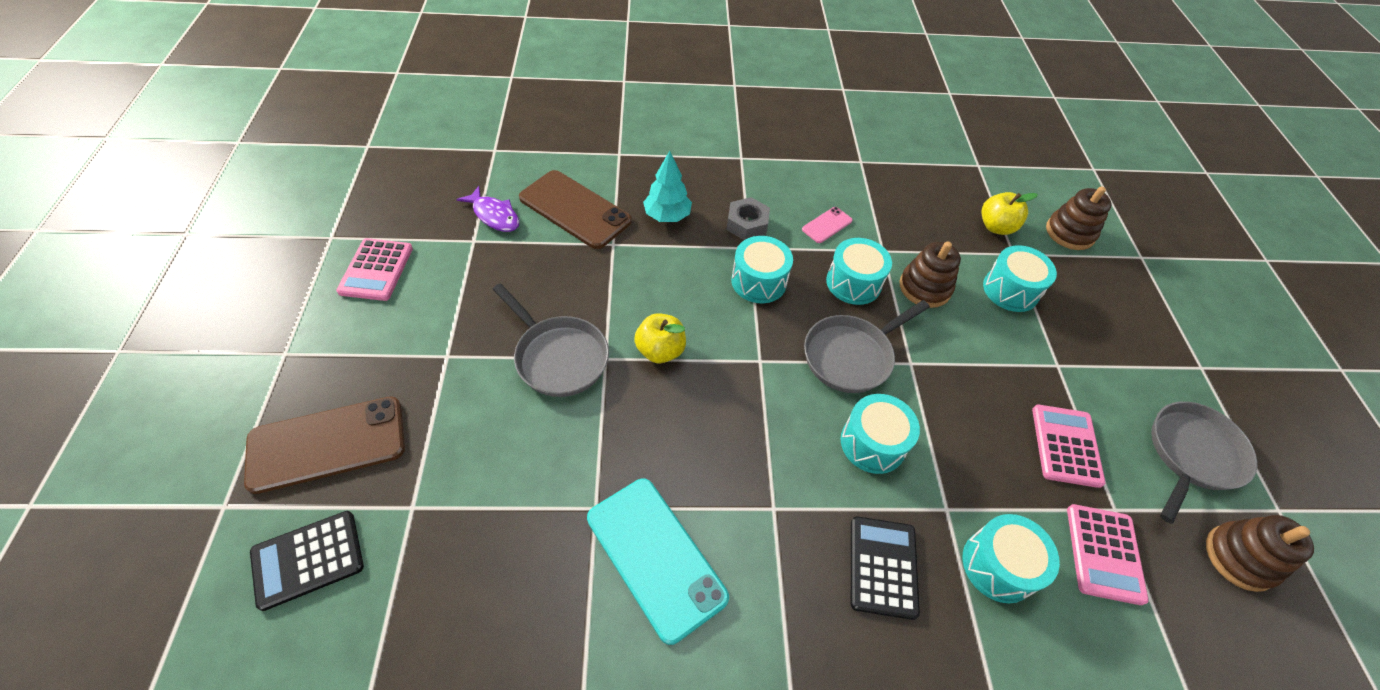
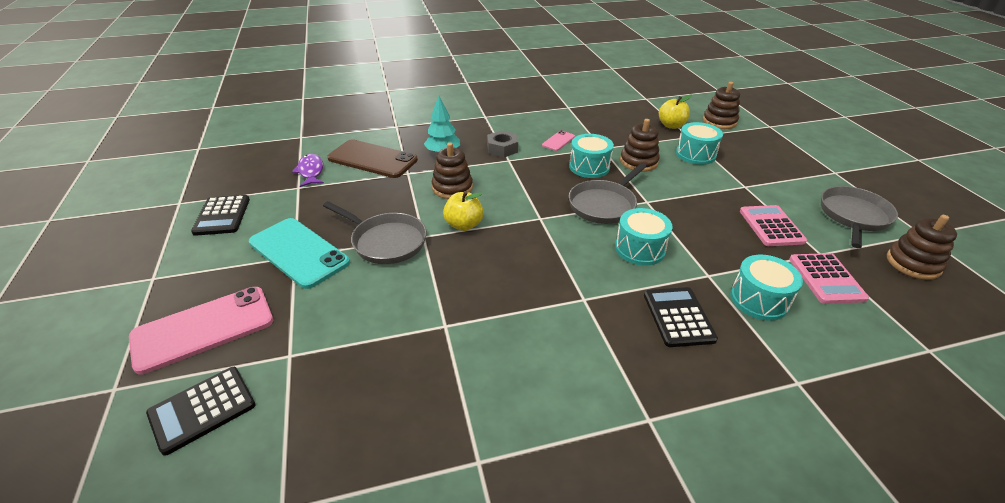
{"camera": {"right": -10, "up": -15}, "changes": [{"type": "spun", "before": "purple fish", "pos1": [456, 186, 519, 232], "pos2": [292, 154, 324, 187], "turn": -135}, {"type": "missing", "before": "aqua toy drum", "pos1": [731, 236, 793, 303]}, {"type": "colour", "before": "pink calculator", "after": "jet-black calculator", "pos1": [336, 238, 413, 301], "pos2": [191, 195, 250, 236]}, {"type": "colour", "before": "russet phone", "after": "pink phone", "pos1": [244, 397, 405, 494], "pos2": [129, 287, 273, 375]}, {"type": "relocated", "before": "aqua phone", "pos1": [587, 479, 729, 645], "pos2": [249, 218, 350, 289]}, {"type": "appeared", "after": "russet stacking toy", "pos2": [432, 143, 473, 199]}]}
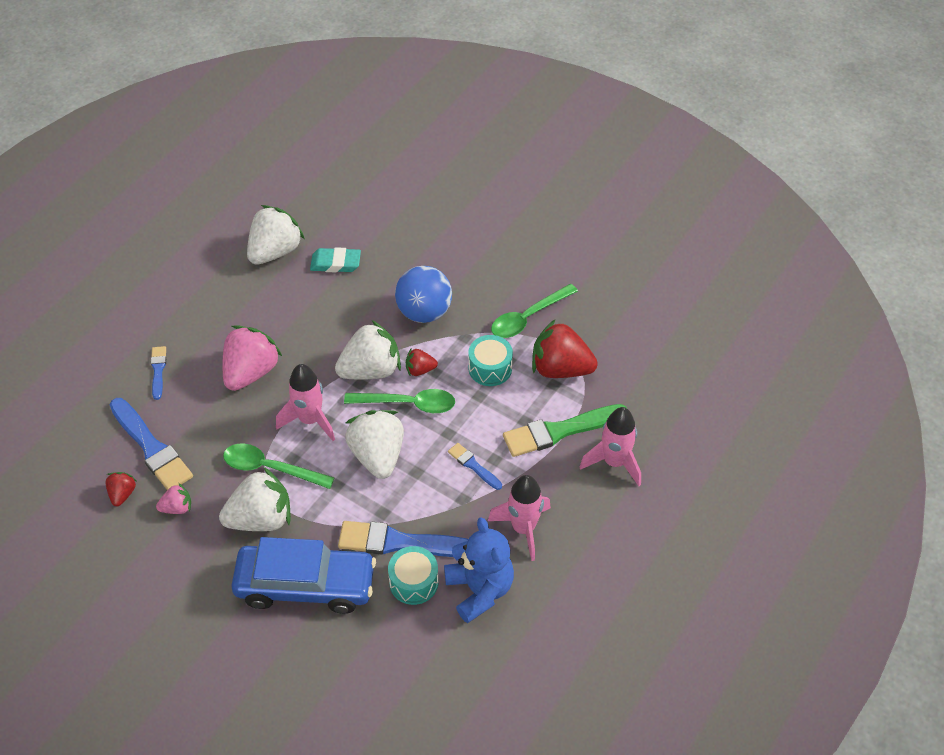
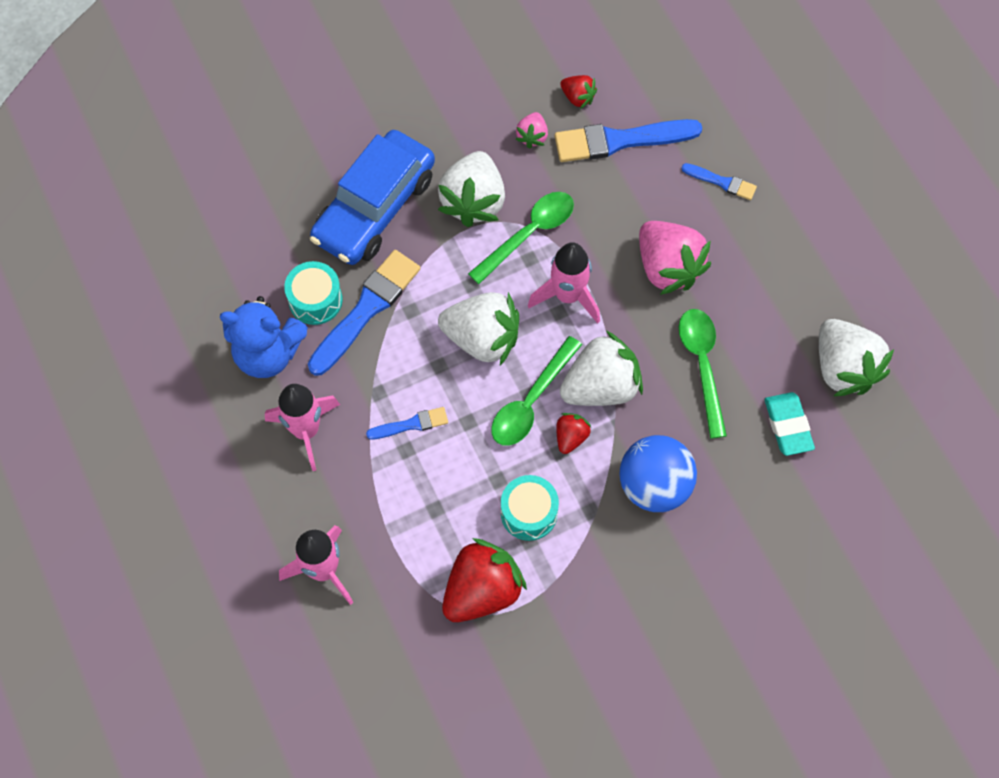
{"camera": {"right": 120, "up": 15}, "changes": [{"type": "spun", "before": "aqua pencil eraser", "pos1": [310, 247, 361, 272], "pos2": [765, 392, 815, 456], "turn": -45}, {"type": "relocated", "before": "green tablespoon", "pos1": [491, 284, 578, 338], "pos2": [679, 309, 727, 439]}, {"type": "spun", "before": "snow-white toy strawberry", "pos1": [335, 320, 401, 380], "pos2": [560, 331, 643, 406], "turn": -120}, {"type": "missing", "before": "green paintbrush", "pos1": [503, 404, 626, 457]}]}
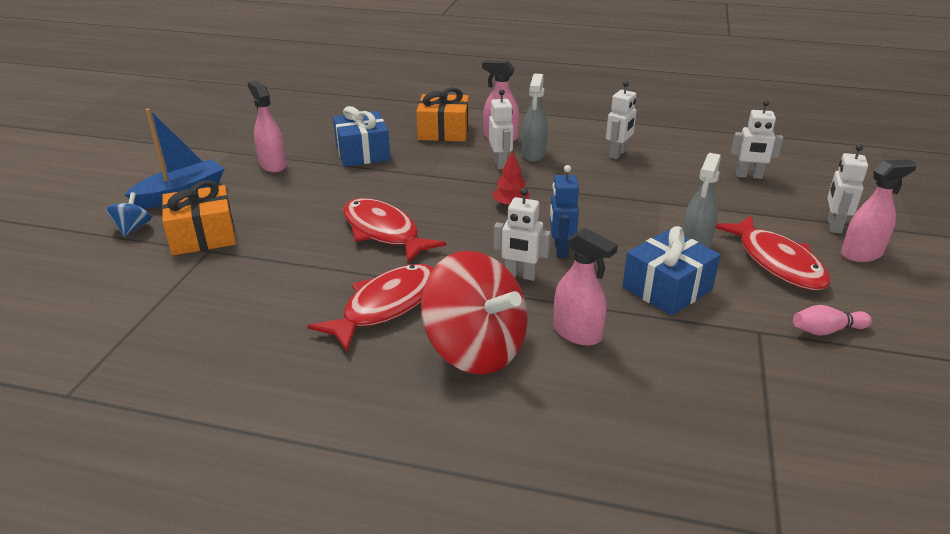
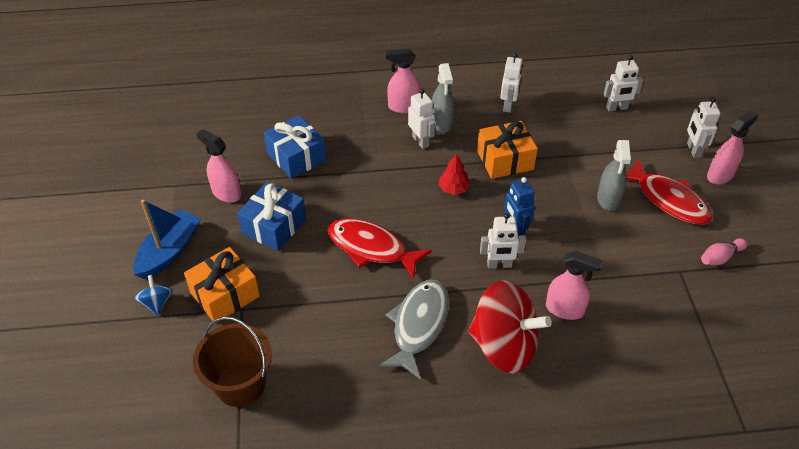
{"camera": {"right": -20, "up": 15}, "changes": [{"type": "relocated", "before": "bright orange present", "pos1": [416, 87, 469, 141], "pos2": [477, 121, 538, 179]}, {"type": "relocated", "before": "royal blue present", "pos1": [622, 226, 720, 316], "pos2": [237, 182, 306, 251]}, {"type": "colour", "before": "scarlet fish", "after": "gray fish", "pos1": [307, 264, 433, 352], "pos2": [379, 279, 449, 380]}, {"type": "appeared", "after": "russet pail", "pos2": [193, 316, 272, 407]}]}
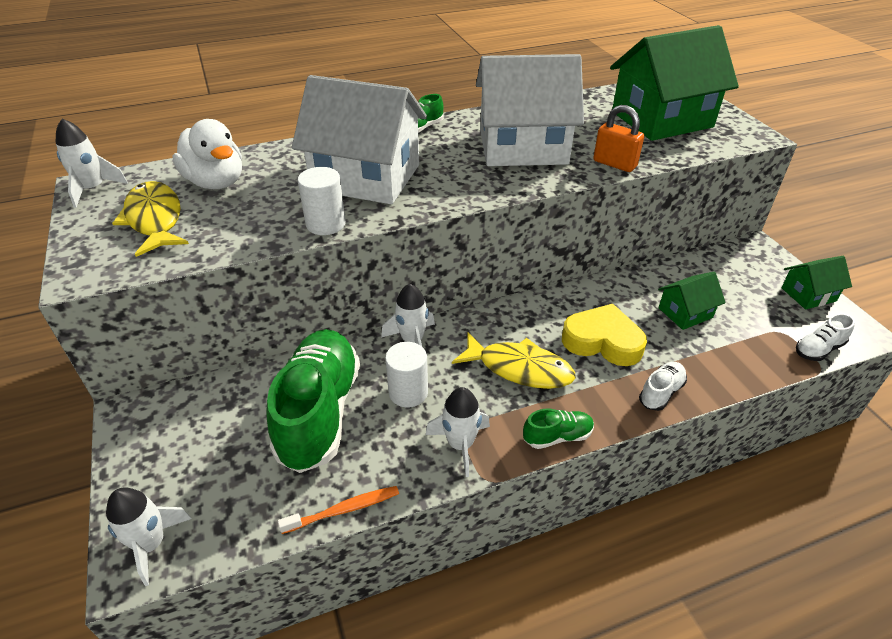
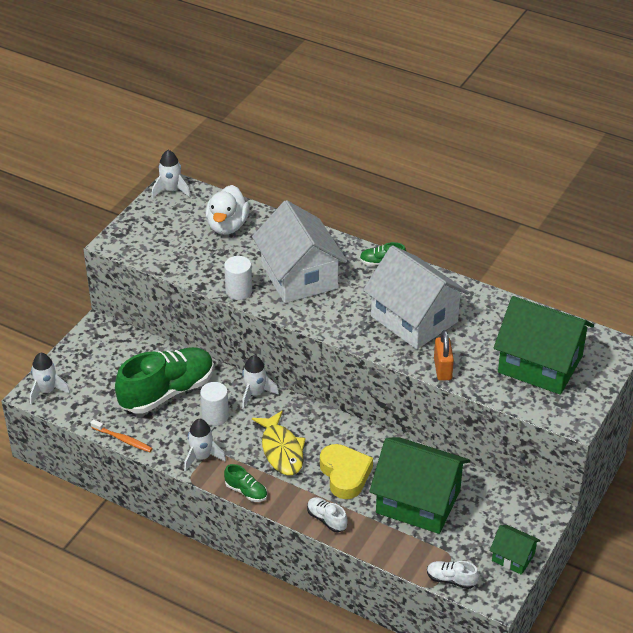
{"camera": {"right": 50, "up": 0}, "changes": [{"type": "missing", "before": "bright yellow fish", "pos1": [112, 181, 189, 257]}, {"type": "size", "before": "green house", "pos1": [658, 272, 726, 330], "pos2": [369, 437, 470, 534], "scale": 2.1}, {"type": "spun", "before": "snow-white sneaker", "pos1": [639, 362, 687, 411], "pos2": [307, 497, 348, 533], "turn": -135}]}
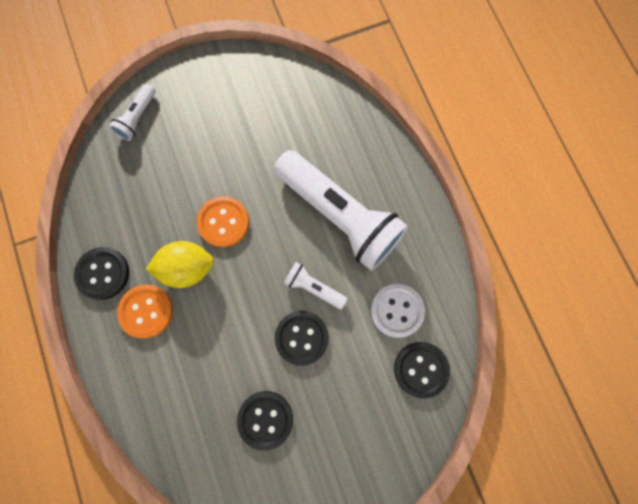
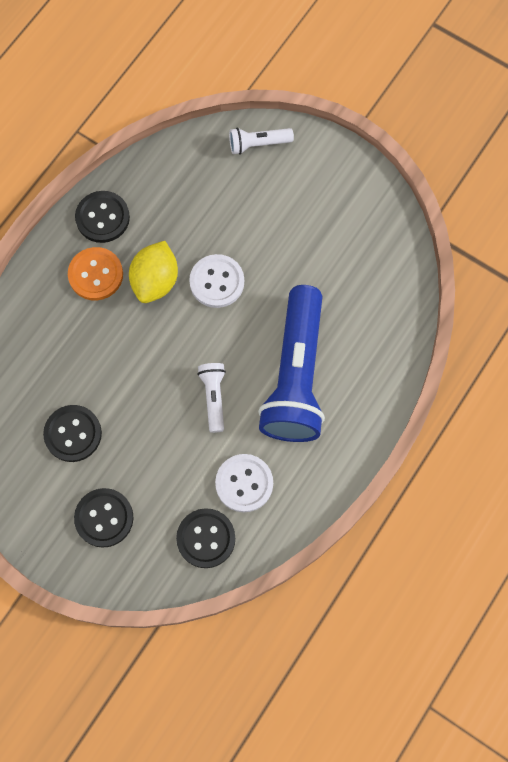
{"camera": {"right": 55, "up": -5}, "changes": [{"type": "colour", "before": "snow-white flashlight", "after": "royal blue flashlight", "pos1": [274, 150, 409, 271], "pos2": [258, 285, 325, 442]}, {"type": "colour", "before": "bright orange button", "after": "snow-white button", "pos1": [197, 196, 249, 247], "pos2": [189, 254, 244, 308]}, {"type": "spun", "before": "bright yellow citrus fruit", "pos1": [146, 241, 214, 288], "pos2": [129, 241, 178, 303], "turn": 60}, {"type": "relocated", "before": "jet-black button", "pos1": [275, 311, 329, 366], "pos2": [74, 488, 133, 548]}]}
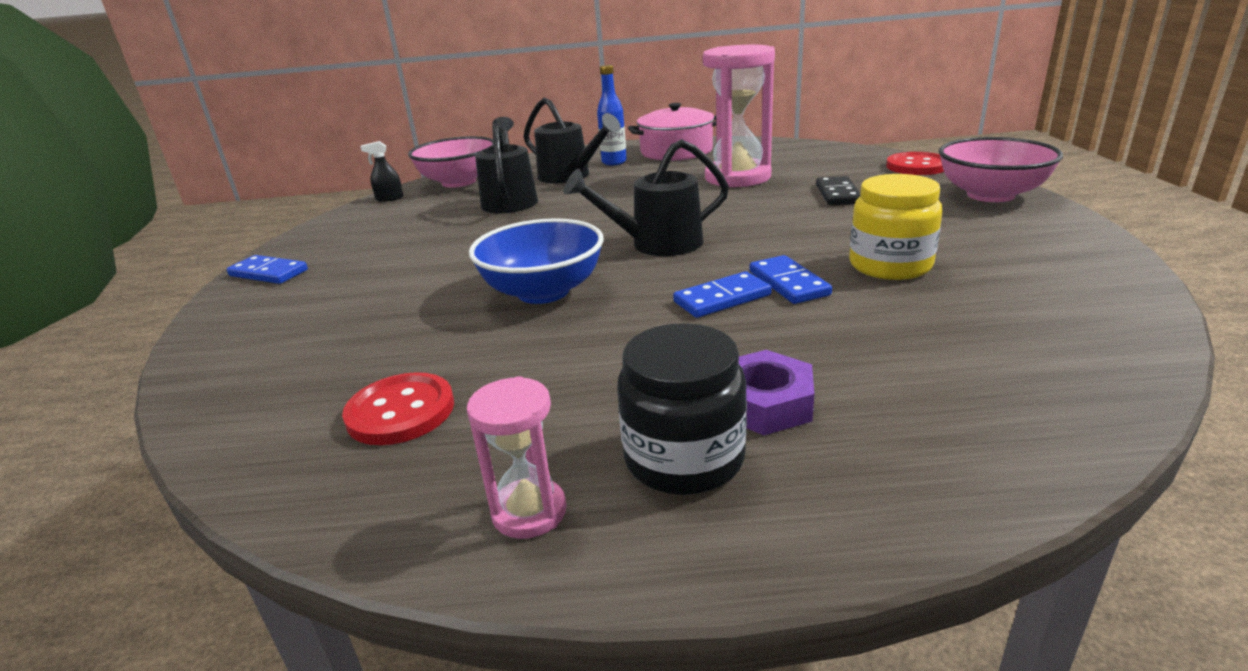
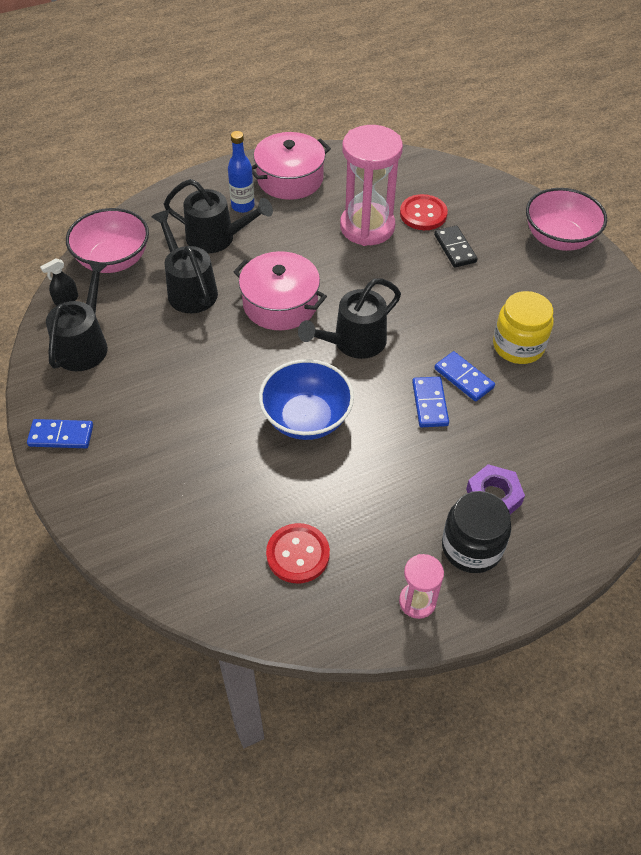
{"camera": {"right": -25, "up": 25}, "changes": [{"type": "relocated", "before": "scarlet button", "pos1": [886, 152, 944, 175], "pos2": [400, 194, 448, 230]}, {"type": "spun", "before": "royal blue domino piece", "pos1": [673, 271, 772, 318], "pos2": [412, 377, 449, 427], "turn": -45}, {"type": "appeared", "after": "pink stockpot", "pos2": [234, 251, 327, 330]}, {"type": "appeared", "after": "jet-black sprinkling can", "pos2": [46, 260, 108, 371]}]}
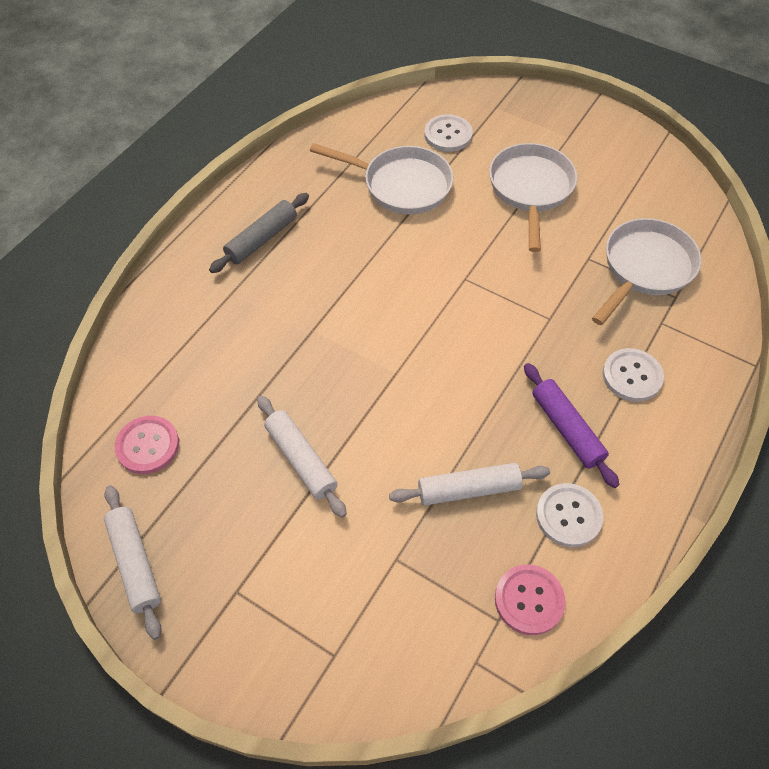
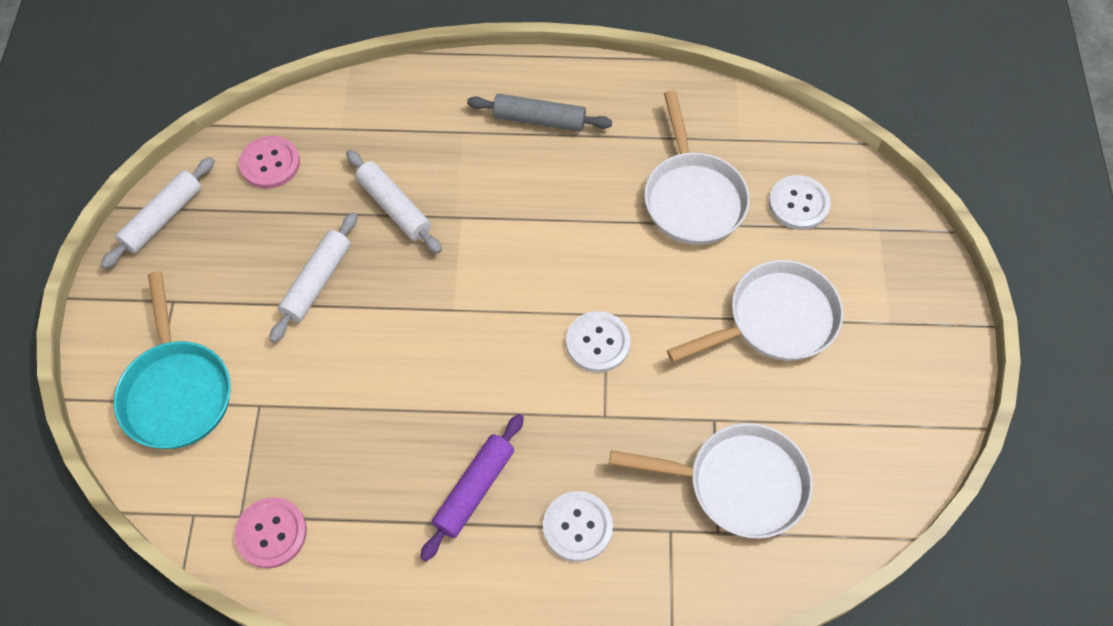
{"camera": {"right": 60, "up": 5}, "changes": [{"type": "relocated", "before": "snow-white pastry roller", "pos1": [389, 463, 550, 505], "pos2": [346, 150, 442, 253]}, {"type": "relocated", "before": "snow-white button", "pos1": [536, 483, 603, 547], "pos2": [566, 311, 631, 373]}, {"type": "appeared", "after": "aqua pan", "pos2": [114, 271, 231, 449]}]}
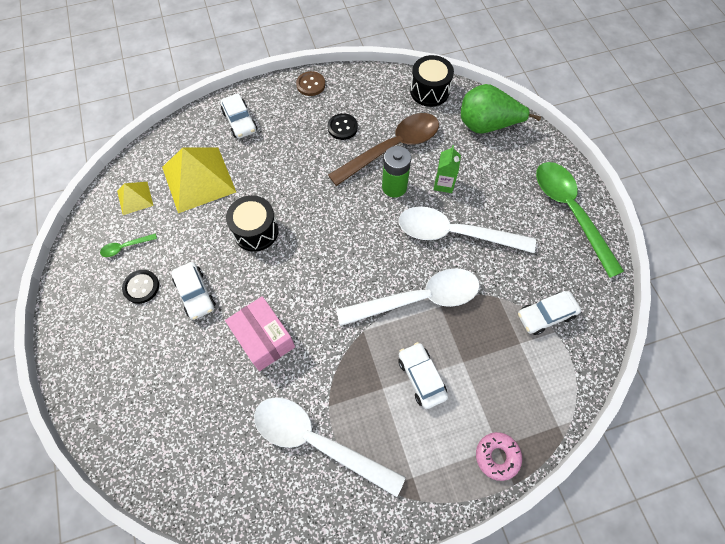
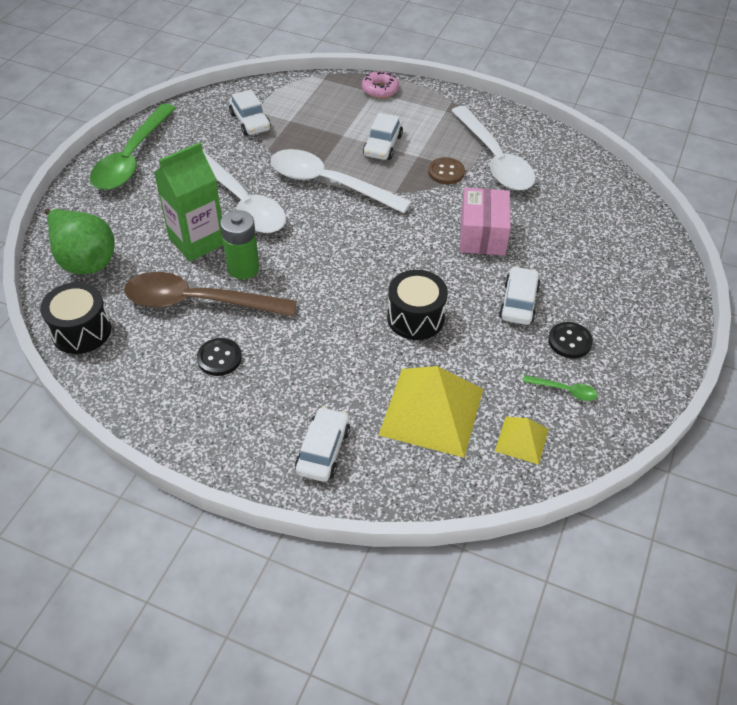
{"camera": {"right": -140, "up": -15}, "changes": [{"type": "relocated", "before": "russet button", "pos1": [296, 71, 325, 96], "pos2": [428, 157, 465, 184]}, {"type": "size", "before": "green carton", "pos1": [434, 145, 461, 193], "pos2": [154, 142, 223, 261], "scale": 1.81}, {"type": "spun", "before": "snow-white automobile", "pos1": [518, 291, 581, 335], "pos2": [229, 90, 271, 136], "turn": 45}]}
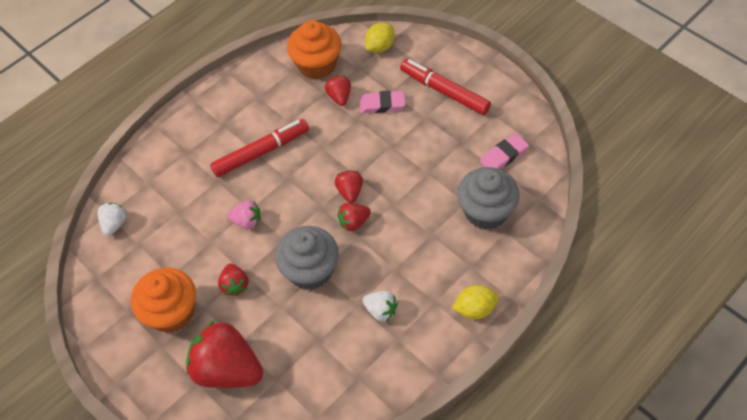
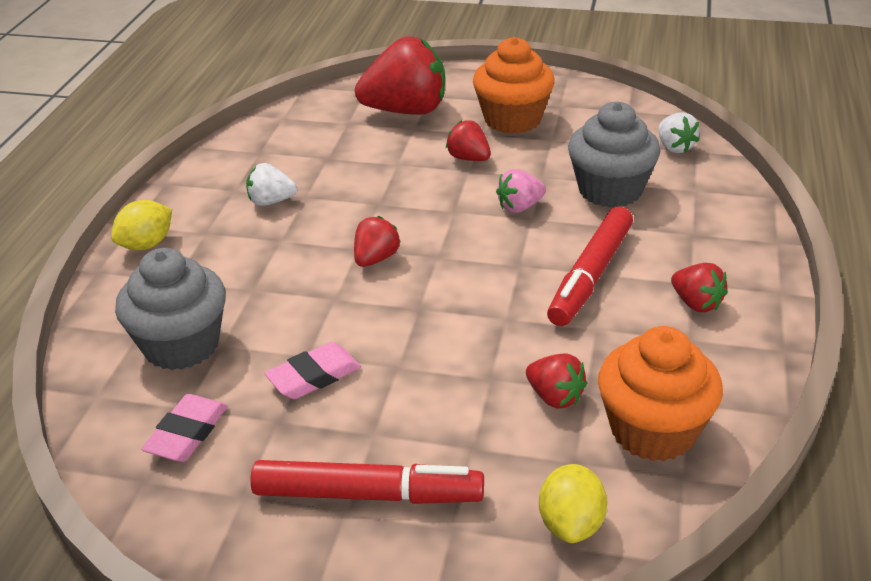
{"camera": {"right": 145, "up": -20}, "changes": [{"type": "relocated", "before": "pink pencil eraser", "pos1": [360, 91, 405, 113], "pos2": [264, 342, 361, 399]}, {"type": "relocated", "before": "scarlet toy strawberry", "pos1": [335, 170, 363, 203], "pos2": [671, 263, 728, 312]}, {"type": "relocated", "before": "gray cupcake", "pos1": [275, 226, 339, 290], "pos2": [568, 102, 660, 208]}]}
